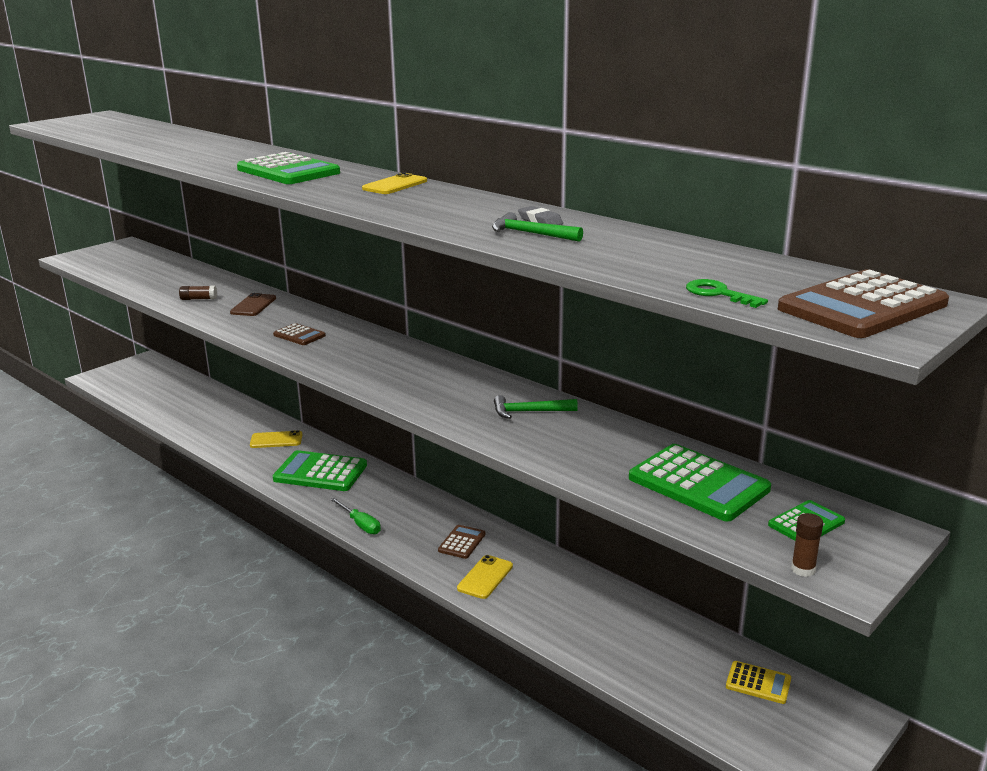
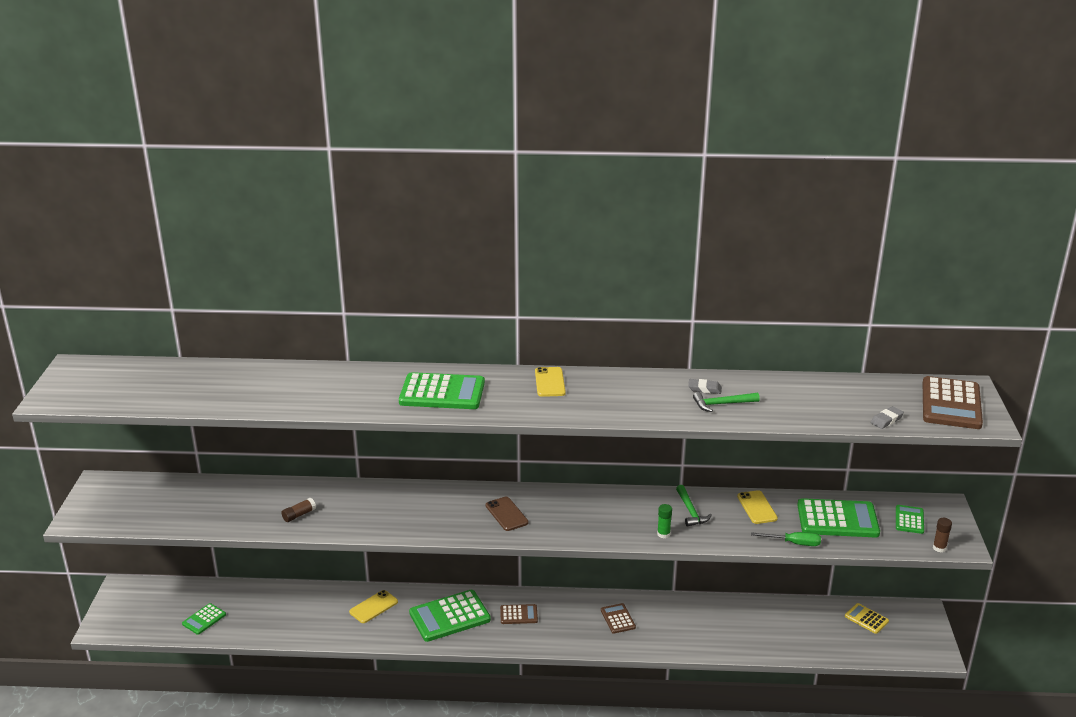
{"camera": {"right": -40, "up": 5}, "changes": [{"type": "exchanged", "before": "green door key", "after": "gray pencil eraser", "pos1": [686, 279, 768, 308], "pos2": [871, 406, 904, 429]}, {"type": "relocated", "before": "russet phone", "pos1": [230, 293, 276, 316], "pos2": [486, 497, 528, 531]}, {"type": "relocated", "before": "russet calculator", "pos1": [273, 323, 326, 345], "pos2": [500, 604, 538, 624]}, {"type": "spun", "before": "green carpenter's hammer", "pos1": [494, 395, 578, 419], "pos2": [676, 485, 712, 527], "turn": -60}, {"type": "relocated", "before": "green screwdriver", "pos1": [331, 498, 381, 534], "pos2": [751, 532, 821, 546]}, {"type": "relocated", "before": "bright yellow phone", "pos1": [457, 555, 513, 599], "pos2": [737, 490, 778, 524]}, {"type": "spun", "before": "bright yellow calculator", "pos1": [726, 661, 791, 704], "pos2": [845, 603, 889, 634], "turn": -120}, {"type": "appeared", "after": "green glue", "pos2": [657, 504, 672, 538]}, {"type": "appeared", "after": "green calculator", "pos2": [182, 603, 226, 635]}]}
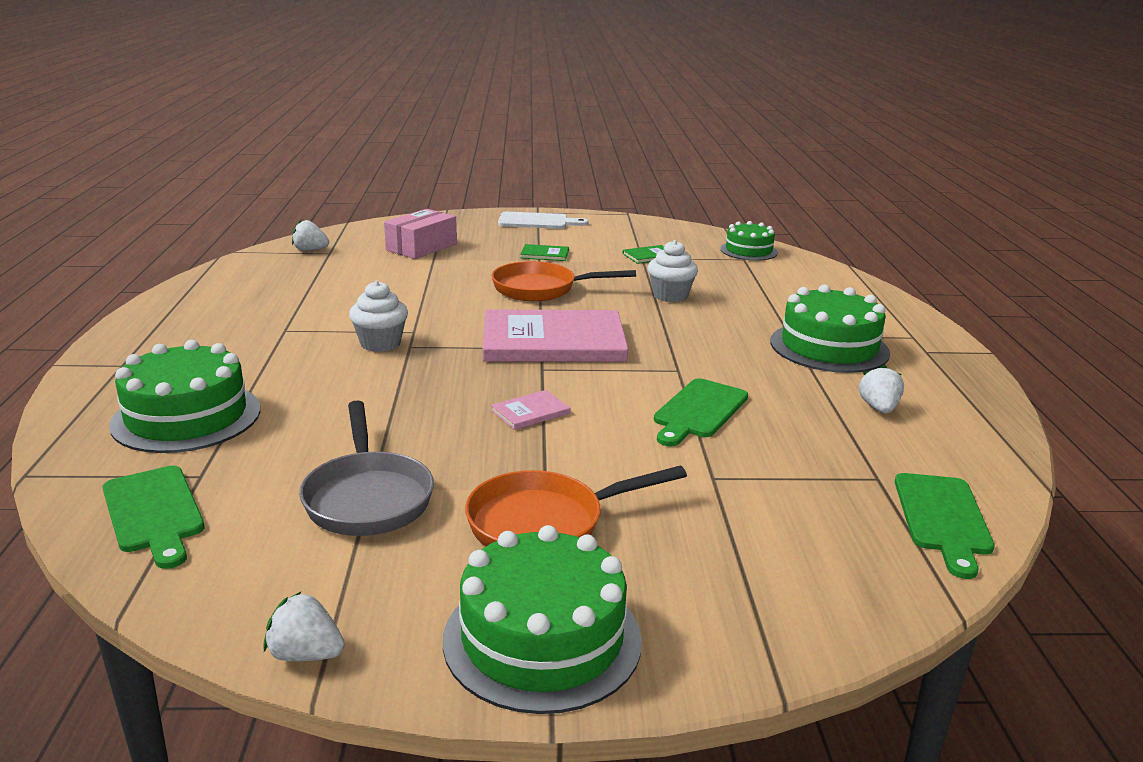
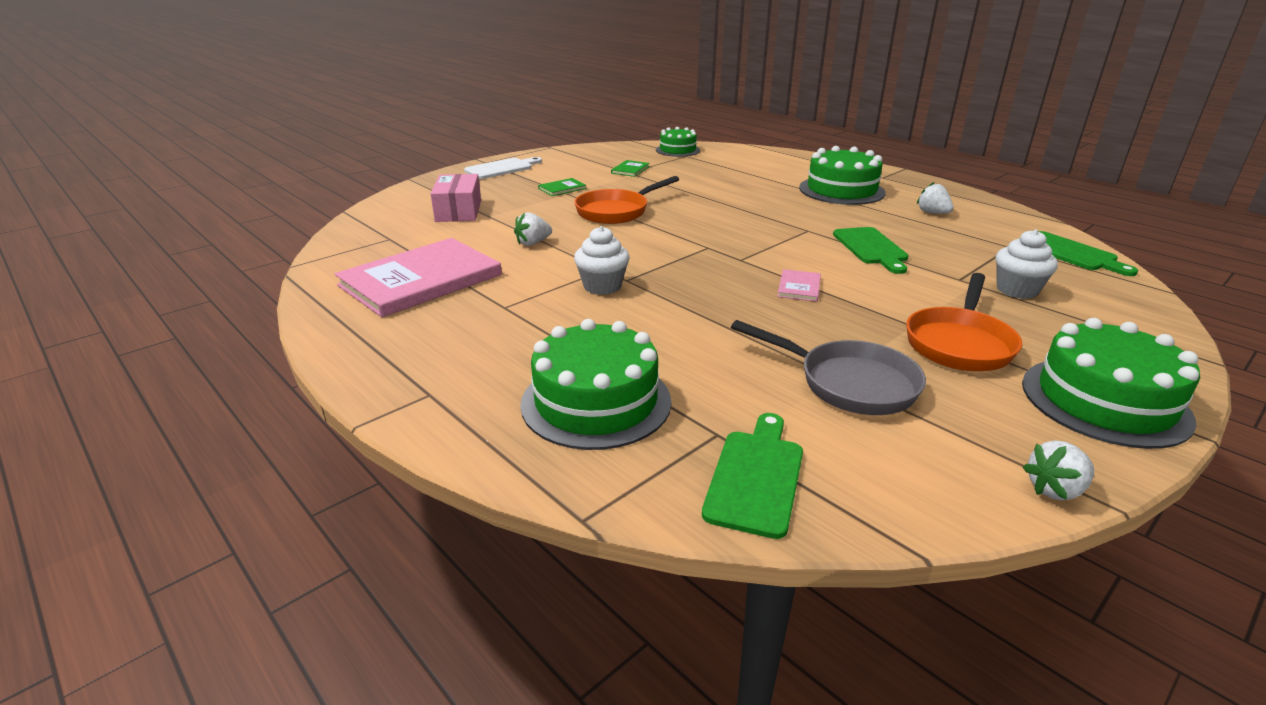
{"camera": {"right": -40, "up": 5}, "changes": [{"type": "relocated", "before": "snow-white toy strawberry", "pos1": [292, 220, 329, 251], "pos2": [514, 212, 552, 246]}, {"type": "relocated", "before": "snow-white cupcake", "pos1": [648, 240, 698, 302], "pos2": [996, 229, 1058, 299]}, {"type": "relocated", "before": "pink hardcover", "pos1": [482, 309, 628, 362], "pos2": [335, 238, 502, 317]}, {"type": "spun", "before": "green cutting board", "pos1": [102, 466, 205, 569], "pos2": [702, 413, 803, 539], "turn": -90}]}
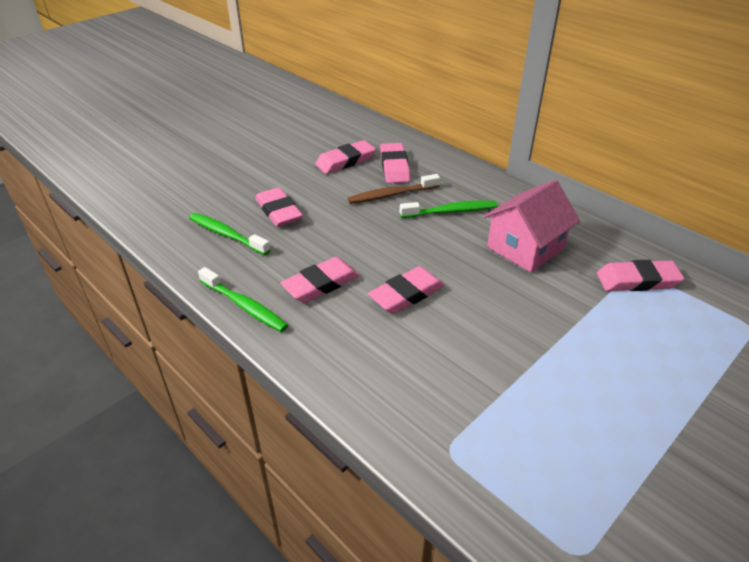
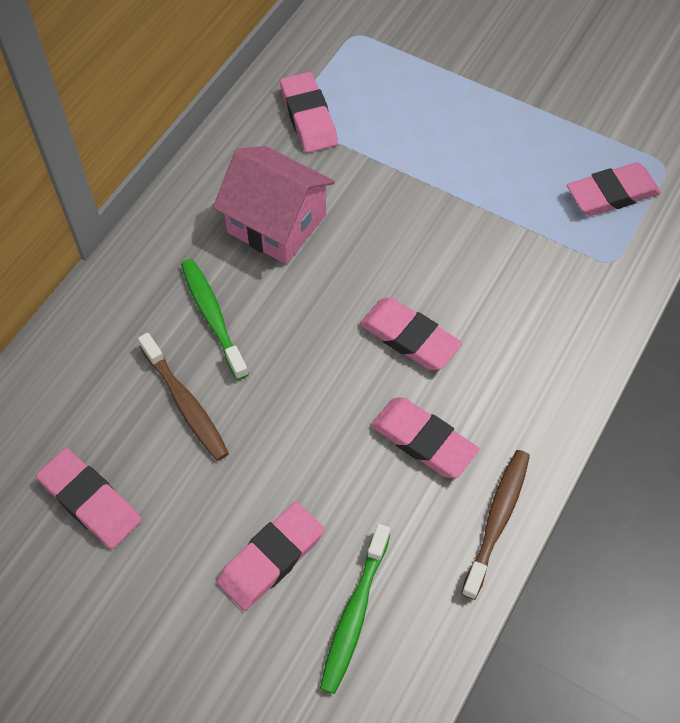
{"camera": {"right": -105, "up": 20}, "changes": [{"type": "relocated", "before": "pink pencil eraser", "pos1": [380, 143, 410, 183], "pos2": [567, 162, 661, 216]}, {"type": "colour", "before": "green tooth brush", "after": "russet tooth brush", "pos1": [198, 267, 288, 332], "pos2": [461, 450, 530, 600]}]}
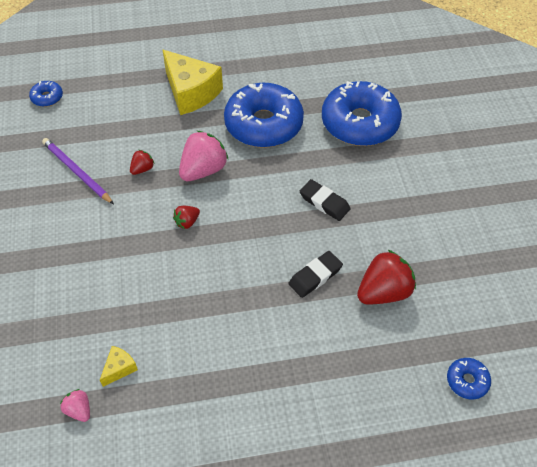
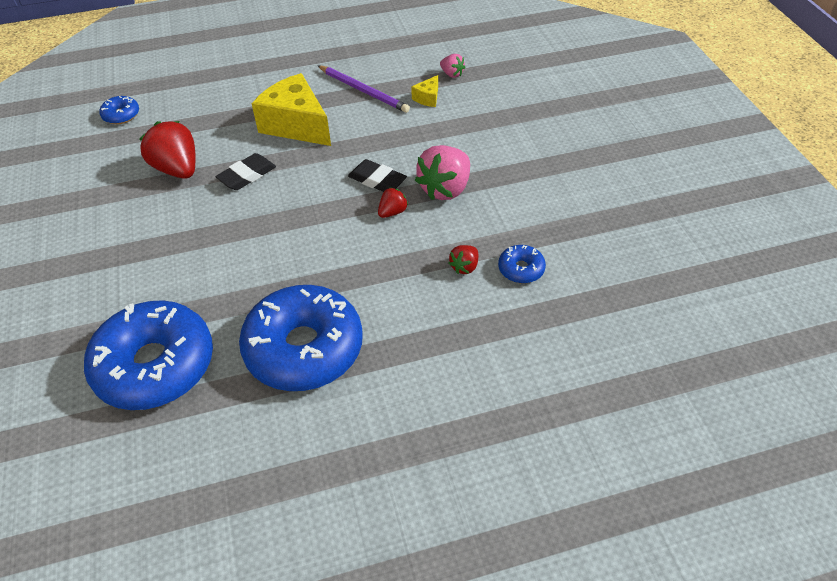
{"camera": {"right": 175, "up": -5}, "changes": [{"type": "relocated", "before": "bright yellow cheese", "pos1": [162, 50, 223, 115], "pos2": [252, 73, 331, 146]}, {"type": "relocated", "before": "royal blue glazed donut", "pos1": [29, 81, 63, 107], "pos2": [498, 245, 546, 283]}, {"type": "relocated", "before": "pink toy strawberry", "pos1": [179, 130, 229, 181], "pos2": [415, 145, 470, 200]}, {"type": "relocated", "before": "purple pencil", "pos1": [42, 138, 114, 204], "pos2": [317, 65, 410, 113]}, {"type": "relocated", "before": "jet-black pencil eraser", "pos1": [300, 179, 350, 221], "pos2": [348, 159, 407, 192]}, {"type": "spun", "before": "scarlet toy strawberry", "pos1": [357, 250, 416, 304], "pos2": [139, 121, 195, 179], "turn": 90}]}
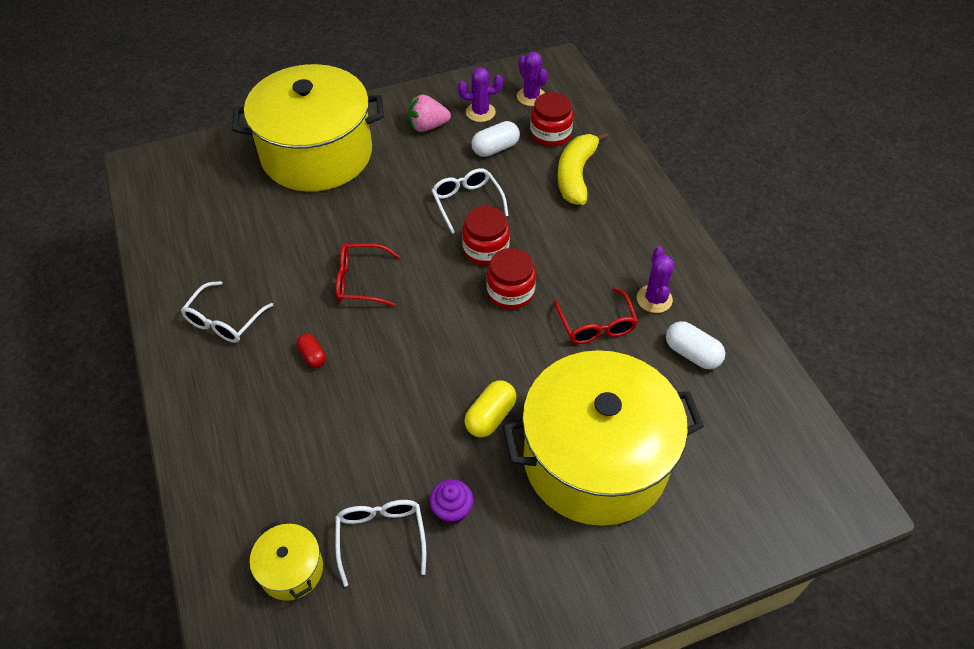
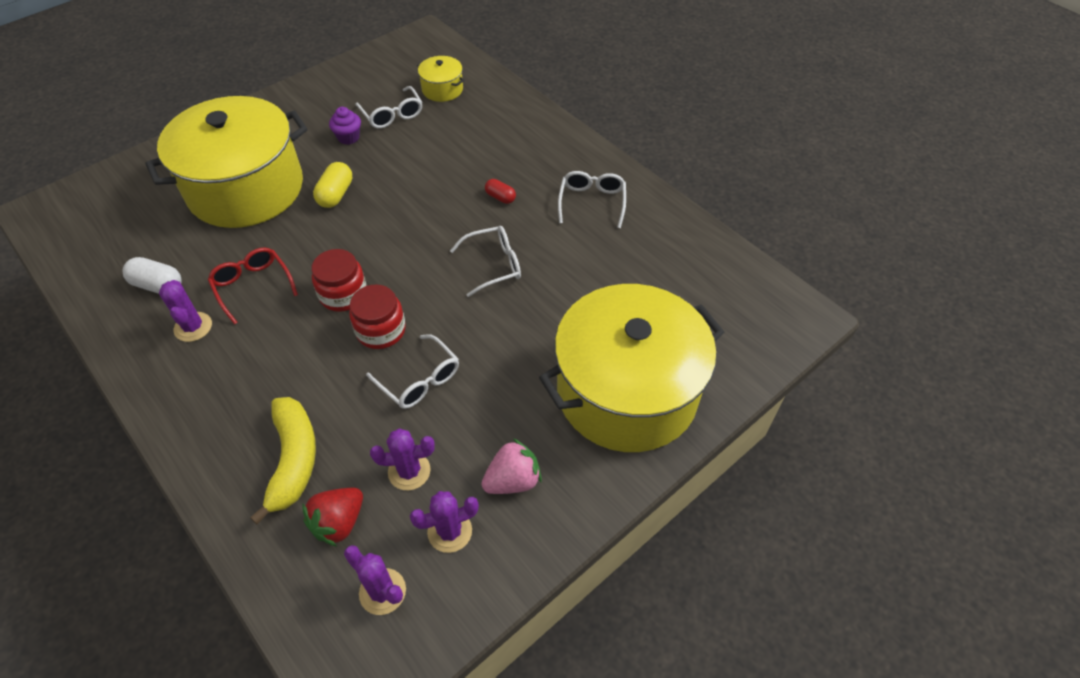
{"camera": {"right": 160, "up": 0}, "changes": [{"type": "exchanged", "before": "scarlet jam jar", "after": "scarlet toy strawberry", "pos1": [530, 92, 573, 146], "pos2": [302, 488, 363, 547]}, {"type": "exchanged", "before": "snow-white pill shape", "after": "purple saguaro cactus", "pos1": [471, 121, 520, 157], "pos2": [370, 428, 435, 490]}, {"type": "colour", "before": "scarlet glasses", "after": "snow-white glasses", "pos1": [336, 243, 400, 306], "pos2": [450, 226, 521, 297]}]}
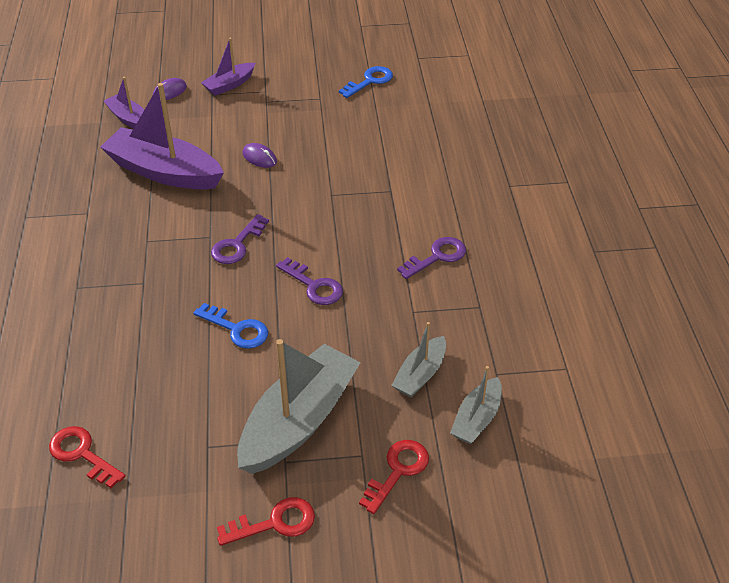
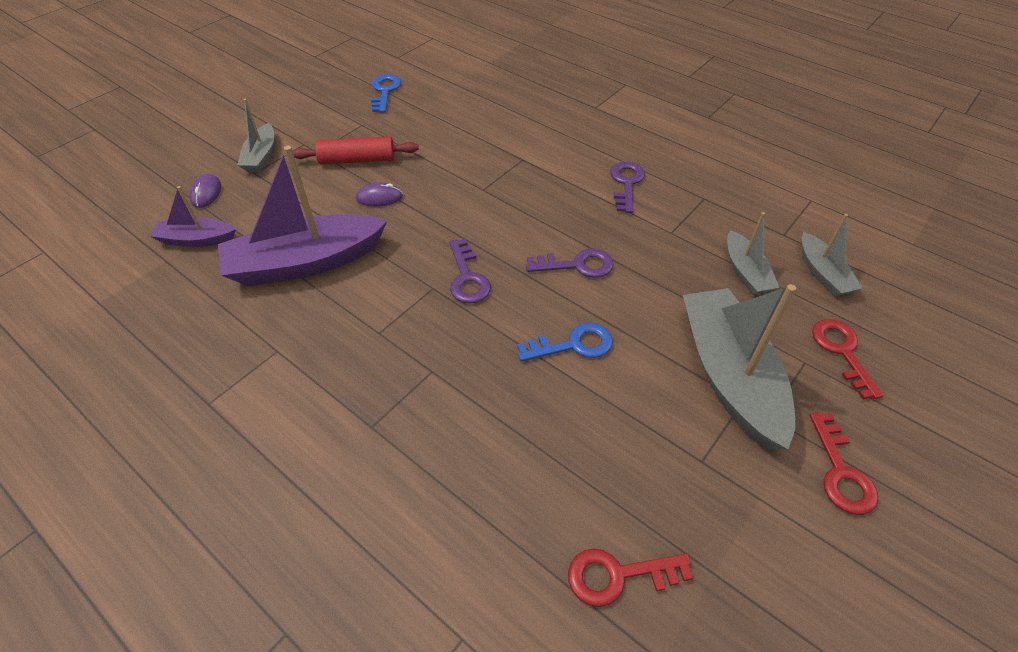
{"camera": {"right": -45, "up": 5}, "changes": [{"type": "colour", "before": "purple sailboat", "after": "gray sailboat", "pos1": [201, 37, 255, 96], "pos2": [237, 99, 274, 172]}, {"type": "spun", "before": "scarlet door key", "pos1": [217, 497, 315, 546], "pos2": [809, 412, 878, 515], "turn": 150}, {"type": "appeared", "after": "scarlet pastry roller", "pos2": [292, 136, 419, 165]}]}
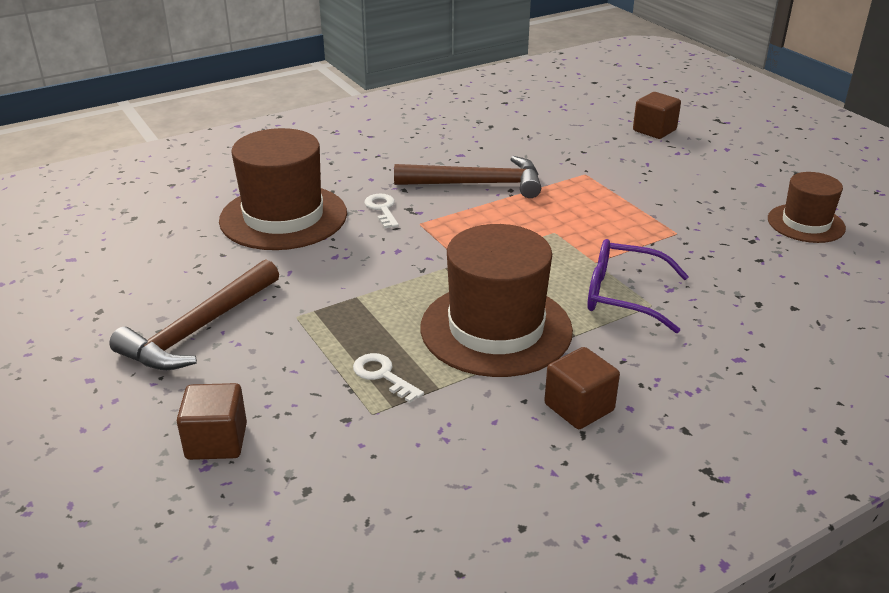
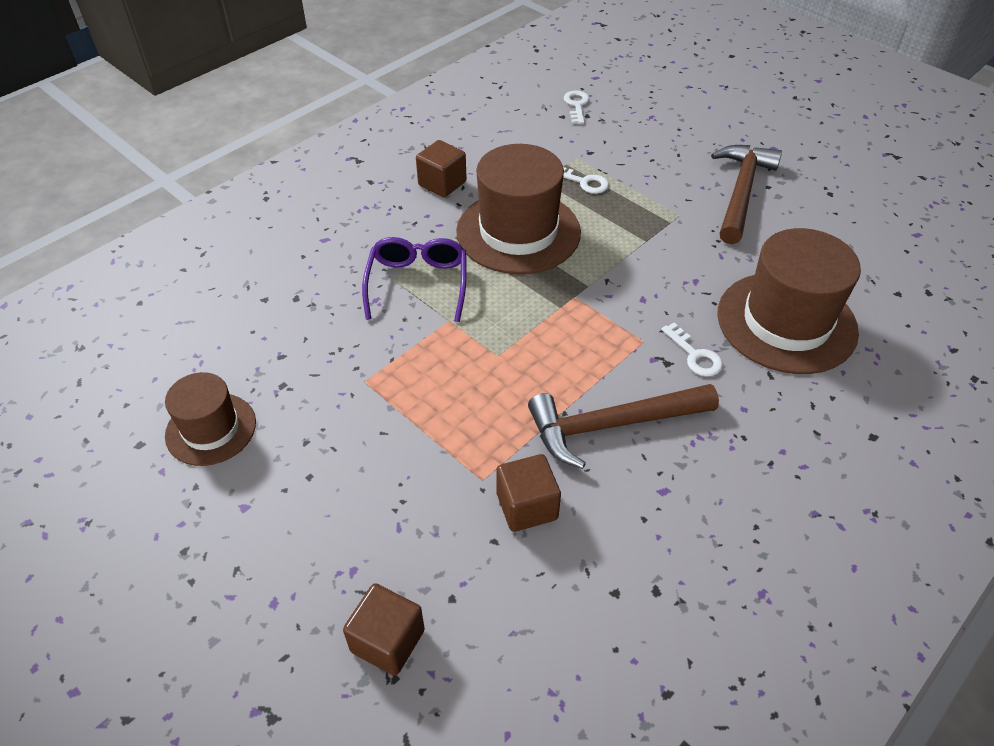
{"camera": {"right": 165, "up": 15}, "changes": [{"type": "spun", "before": "purple glasses", "pos1": [587, 239, 689, 333], "pos2": [362, 237, 467, 322], "turn": -90}, {"type": "relocated", "before": "russet block", "pos1": [177, 383, 247, 460], "pos2": [496, 454, 561, 532]}, {"type": "appeared", "after": "snow-white door key", "pos2": [563, 90, 589, 124]}]}
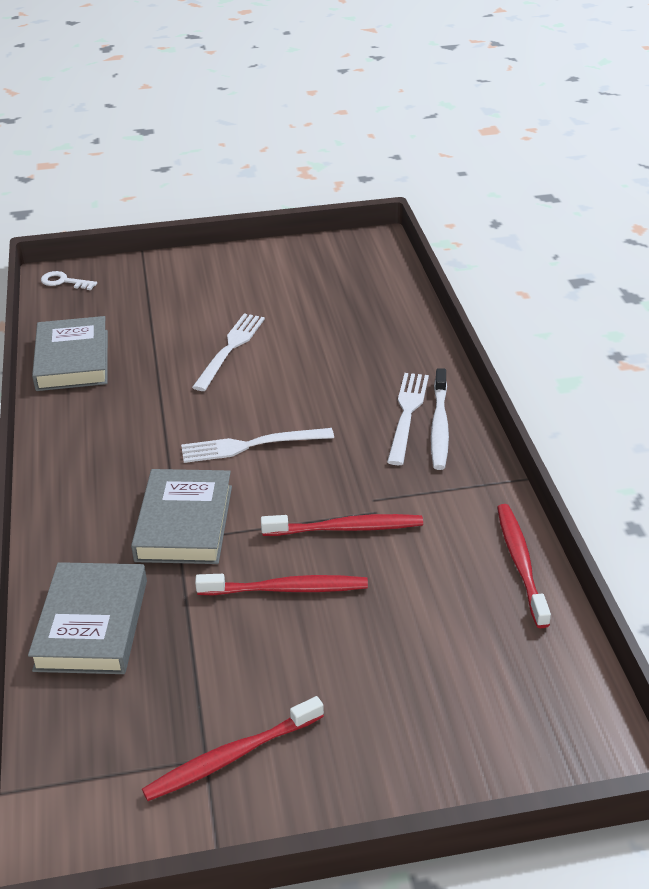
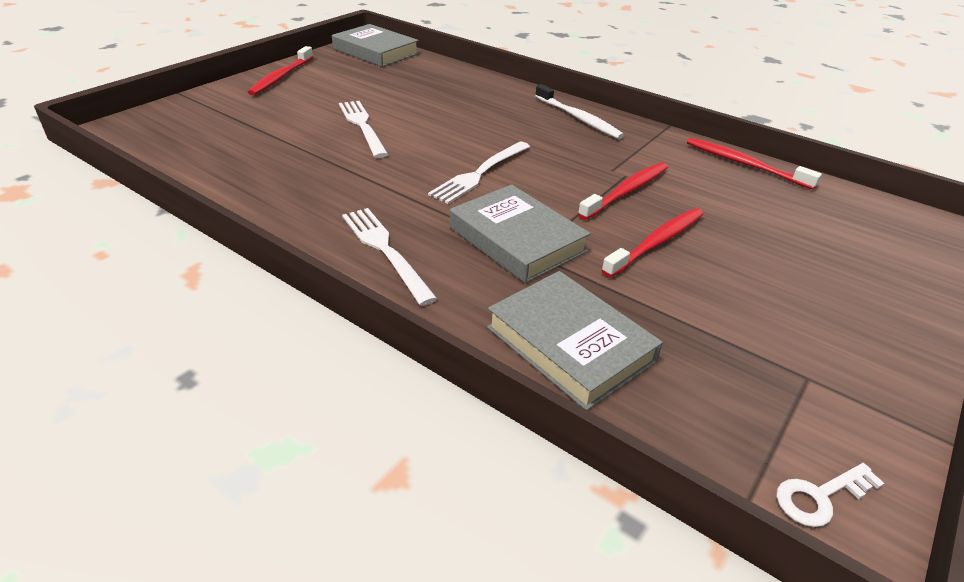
{"camera": {"right": -45, "up": 0}, "changes": [{"type": "relocated", "before": "snow-white door key", "pos1": [41, 271, 97, 290], "pos2": [776, 463, 884, 527]}, {"type": "relocated", "before": "gray hardcover", "pos1": [32, 316, 108, 391], "pos2": [332, 24, 419, 67]}, {"type": "relocated", "before": "snow-white table fork", "pos1": [387, 373, 429, 465], "pos2": [342, 208, 437, 306]}, {"type": "relocated", "before": "scarlet tooth brush", "pos1": [142, 696, 324, 801], "pos2": [248, 46, 313, 95]}]}
